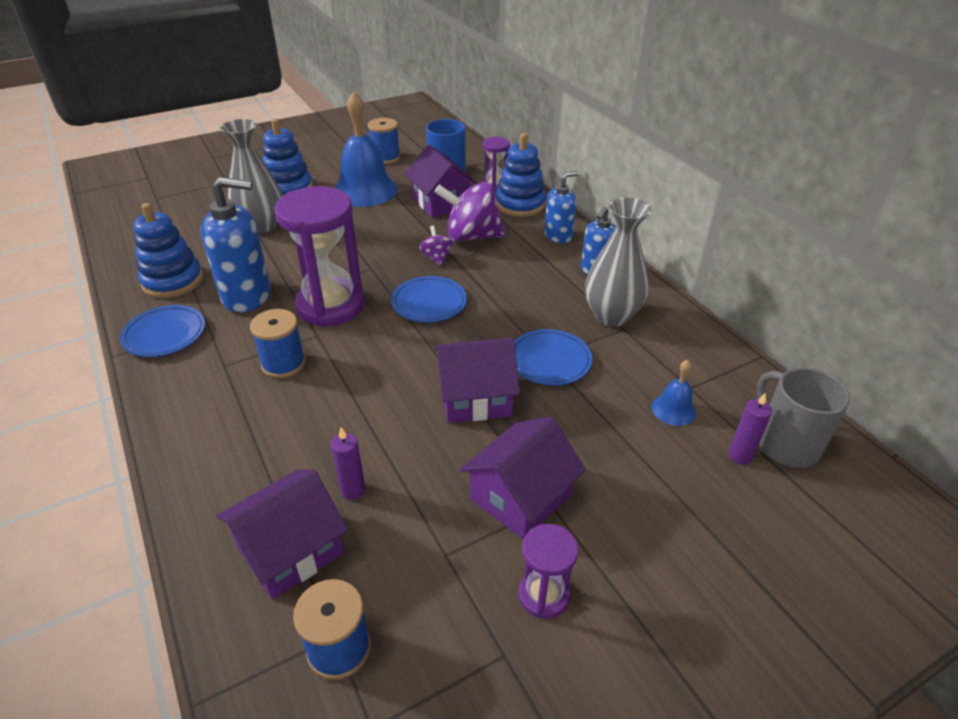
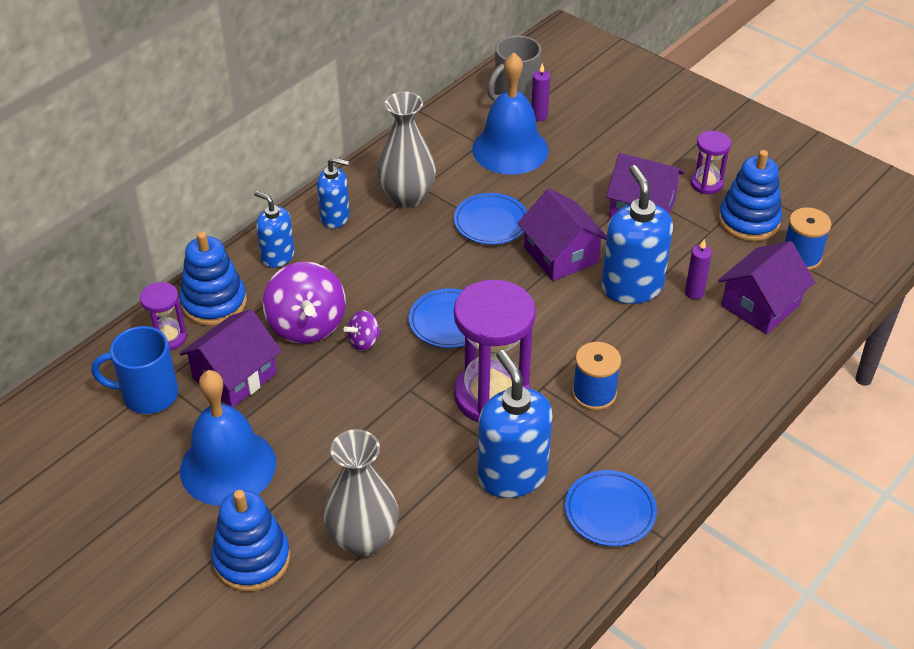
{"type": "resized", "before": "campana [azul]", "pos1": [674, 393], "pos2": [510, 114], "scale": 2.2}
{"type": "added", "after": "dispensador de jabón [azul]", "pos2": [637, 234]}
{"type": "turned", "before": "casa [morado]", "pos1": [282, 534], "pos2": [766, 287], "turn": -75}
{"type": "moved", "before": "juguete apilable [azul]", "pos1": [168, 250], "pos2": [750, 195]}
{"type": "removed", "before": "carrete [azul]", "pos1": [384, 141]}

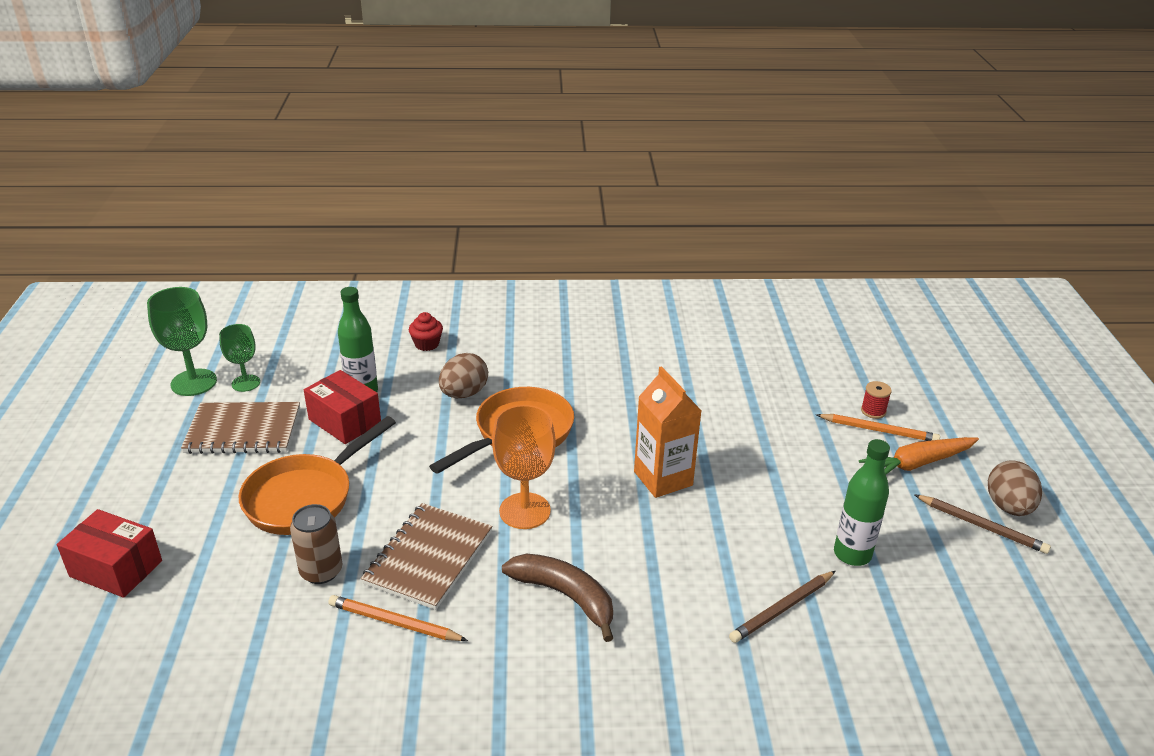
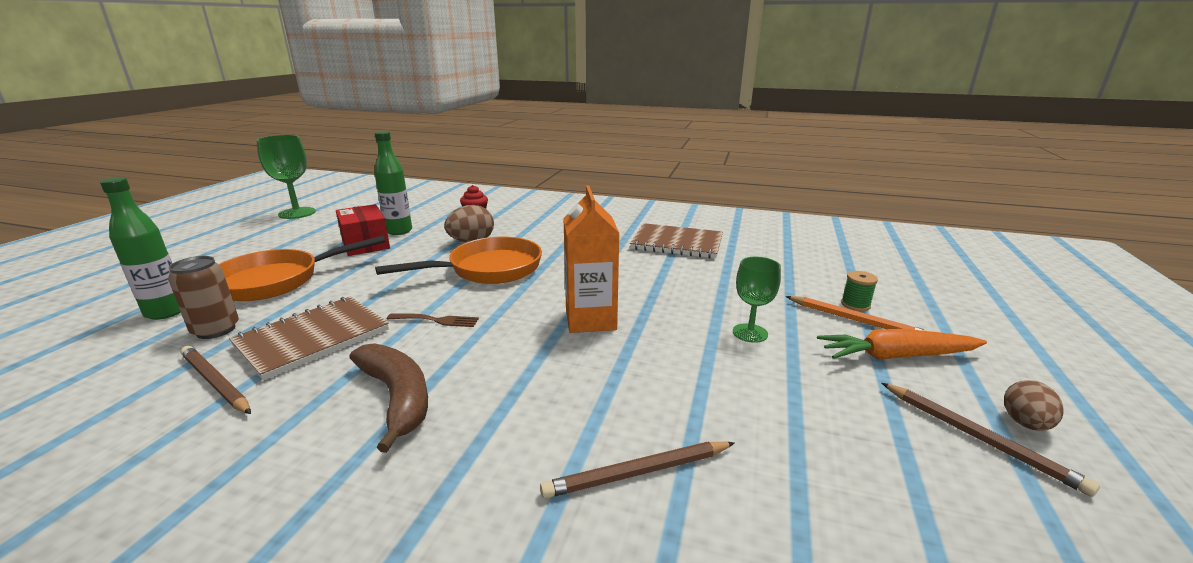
{"type": "moved", "before": "botella [verde]", "pos1": [862, 502], "pos2": [140, 248]}
{"type": "recoloured", "before": "lápiz [naranja]", "after": "lápiz [marrón]", "pos1": [398, 618], "pos2": [216, 380]}
{"type": "replaced", "before": "copa [naranja]", "after": "tenedor [marrón]", "pos1": [524, 467], "pos2": [433, 320]}
{"type": "moved", "before": "cuaderno [marrón]", "pos1": [240, 428], "pos2": [676, 240]}
{"type": "moved", "before": "copa [verde]", "pos1": [239, 358], "pos2": [757, 300]}
{"type": "recoloured", "before": "carrete [rojo]", "after": "carrete [verde]", "pos1": [876, 400], "pos2": [859, 291]}
{"type": "resized", "before": "huevo [marrón]", "pos1": [1015, 488], "pos2": [1033, 405], "scale": 0.66}
{"type": "removed", "before": "caja [rojo]", "pos1": [109, 553]}

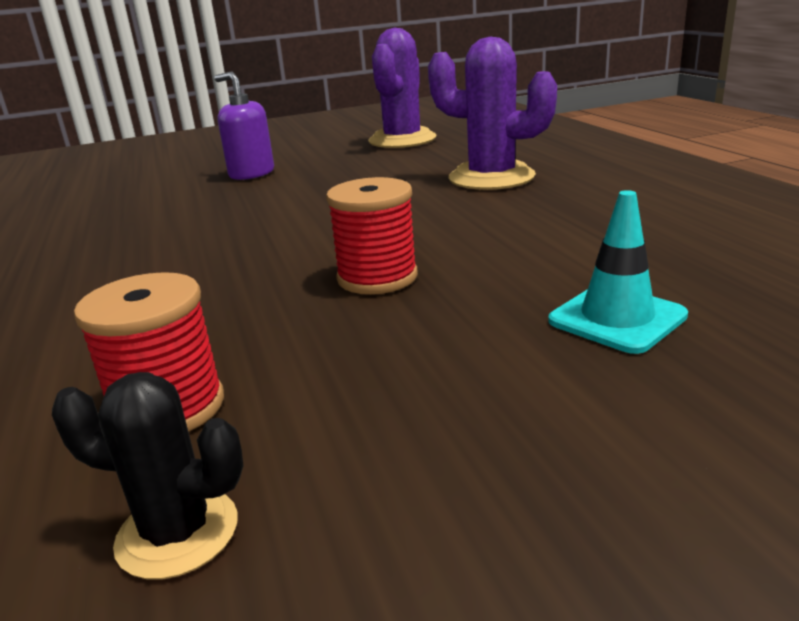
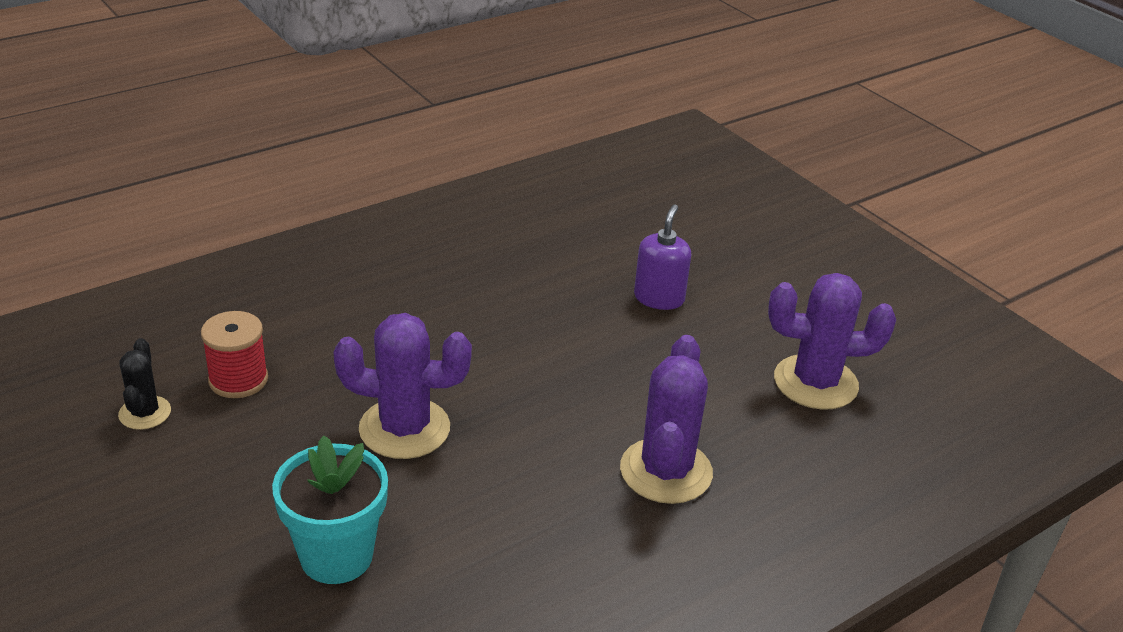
{"type": "replaced", "before": "cono de tráfico [turquesa]", "after": "maceta [turquesa]", "pos1": [618, 272], "pos2": [330, 509]}
{"type": "replaced", "before": "carrete [rojo]", "after": "cactus [morado]", "pos1": [372, 235], "pos2": [402, 386]}

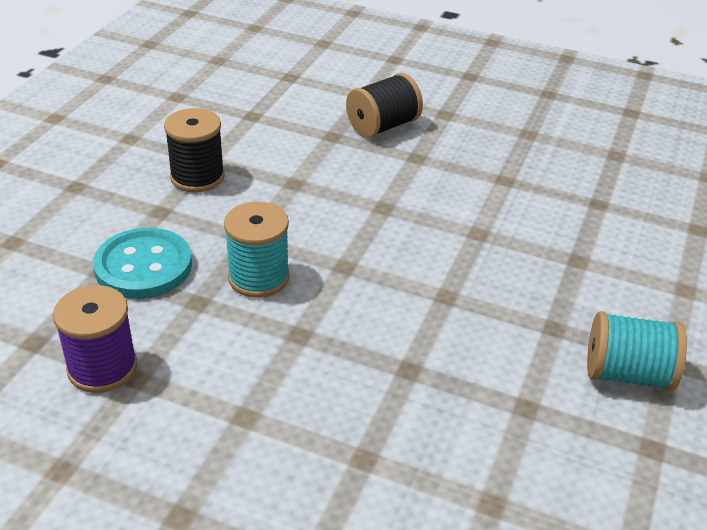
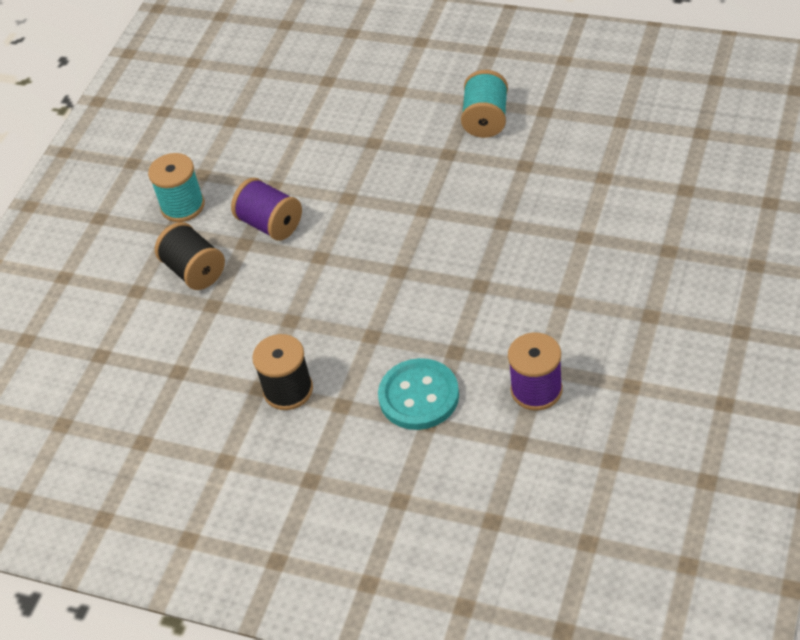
{"type": "moved", "before": "carrete [turquesa]", "pos1": [257, 250], "pos2": [176, 187]}
{"type": "added", "after": "carrete [morado]", "pos2": [266, 209]}

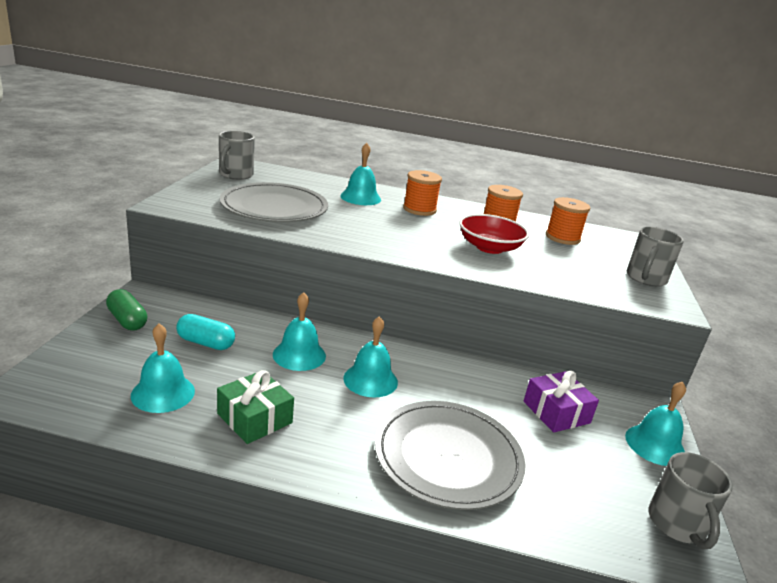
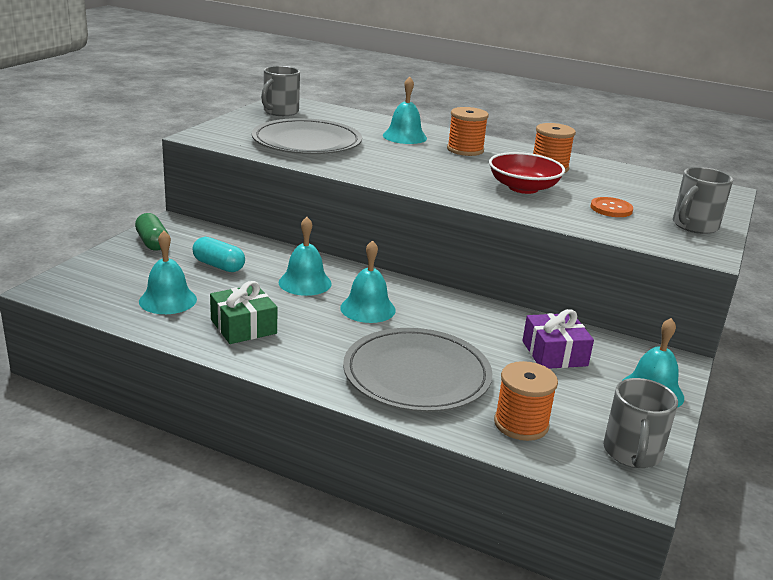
{"type": "moved", "before": "carrete [naranja]", "pos1": [568, 221], "pos2": [526, 401]}
{"type": "added", "after": "botón [naranja]", "pos2": [612, 207]}

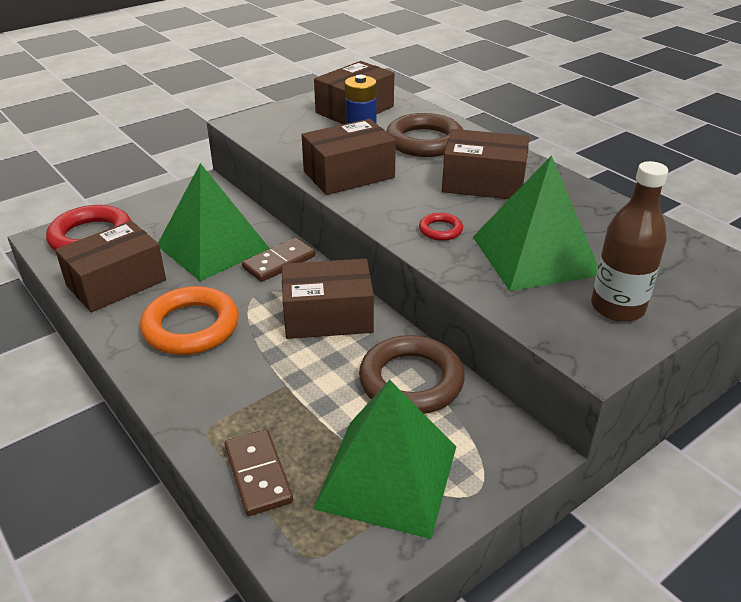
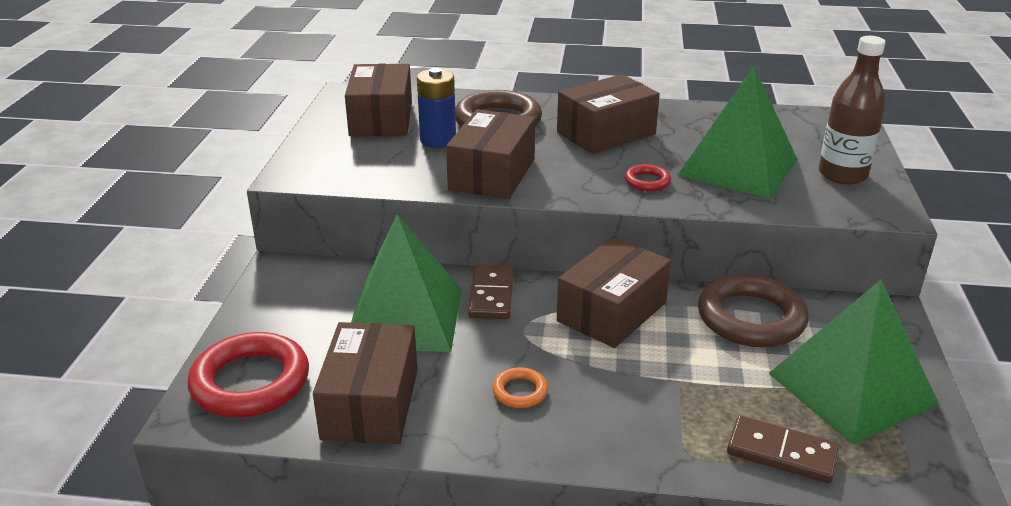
{"type": "resized", "before": "anillo [naranja]", "pos1": [189, 320], "pos2": [520, 387], "scale": 0.47}

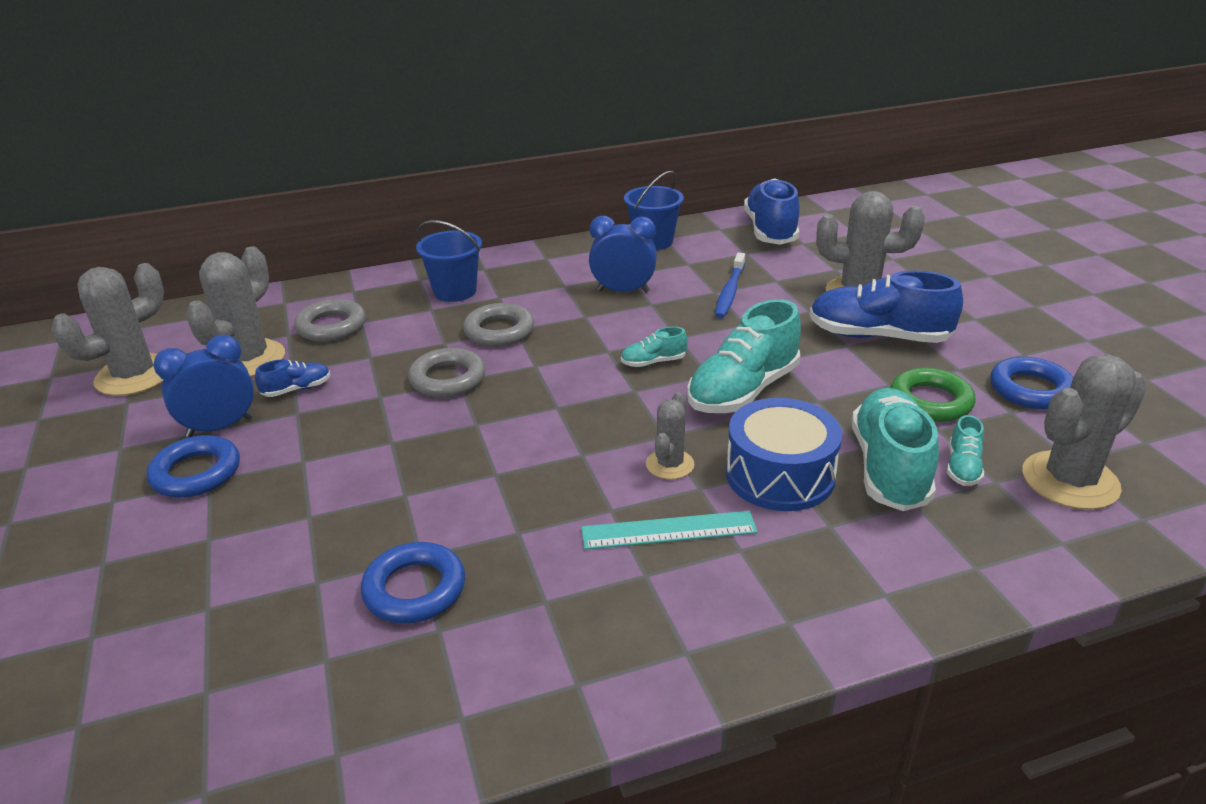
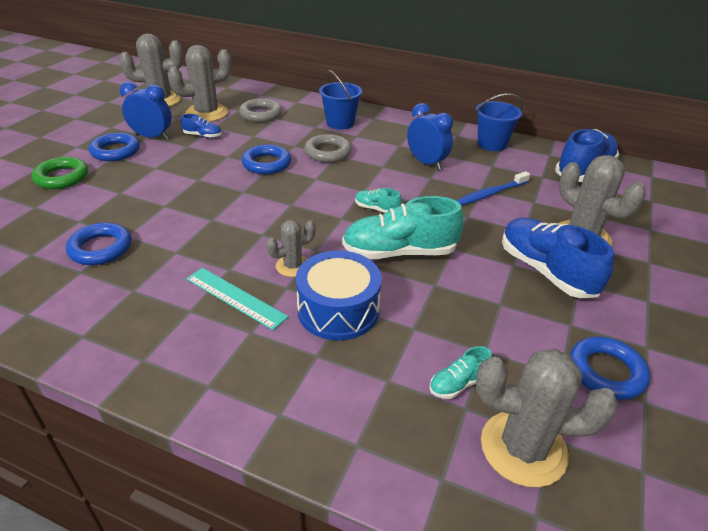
{"type": "moved", "before": "anillo [verde]", "pos1": [932, 395], "pos2": [60, 173]}
{"type": "recoloured", "before": "anillo [gris]", "after": "anillo [azul]", "pos1": [447, 373], "pos2": [266, 159]}
{"type": "removed", "before": "zapato [turquesa]", "pos1": [895, 449]}

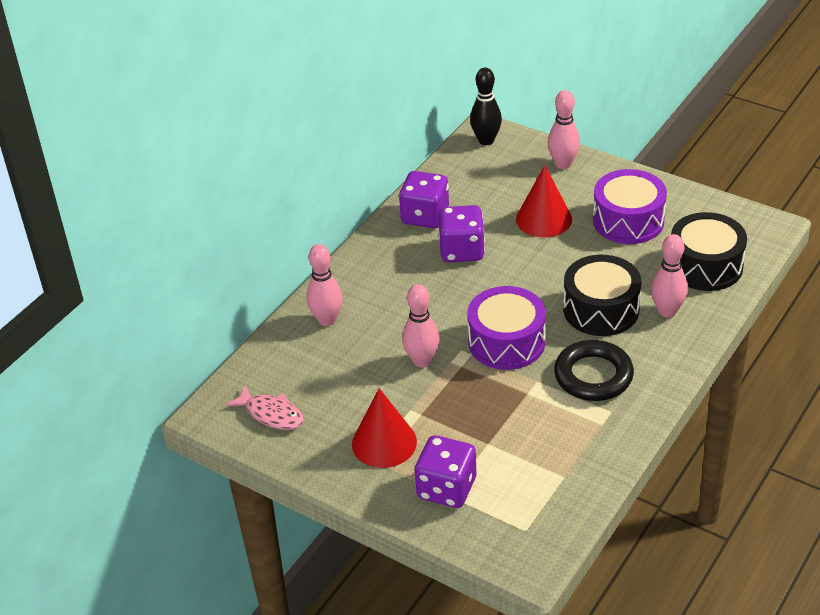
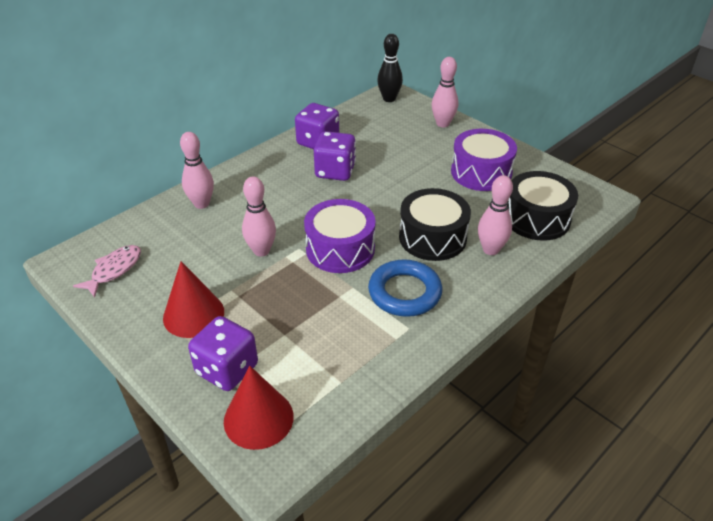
{"type": "turned", "before": "pez [rosa]", "pos1": [265, 407], "pos2": [107, 271], "turn": -105}
{"type": "moved", "before": "cono [rojo]", "pos1": [544, 201], "pos2": [259, 408]}
{"type": "recoloured", "before": "anillo [negro]", "after": "anillo [azul]", "pos1": [594, 370], "pos2": [405, 288]}

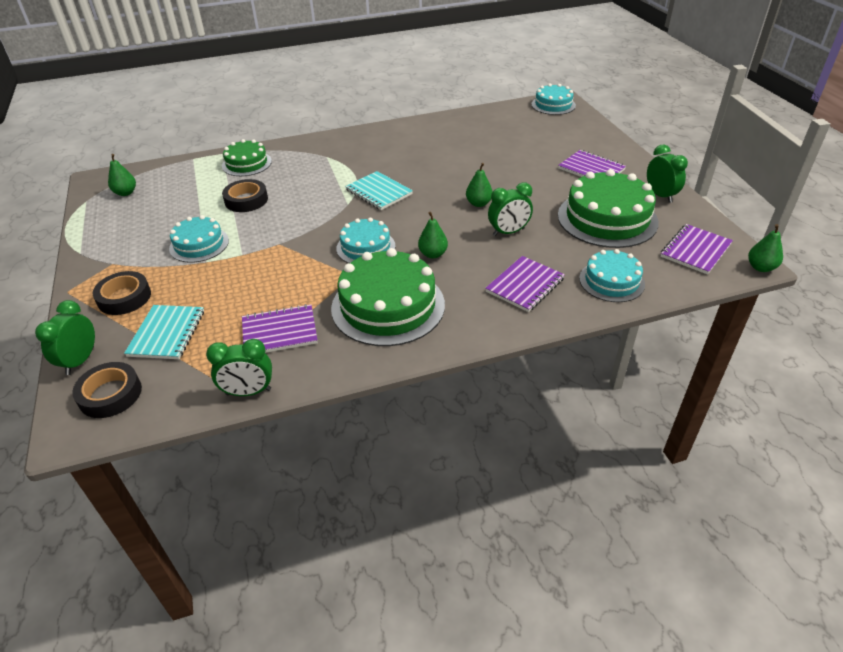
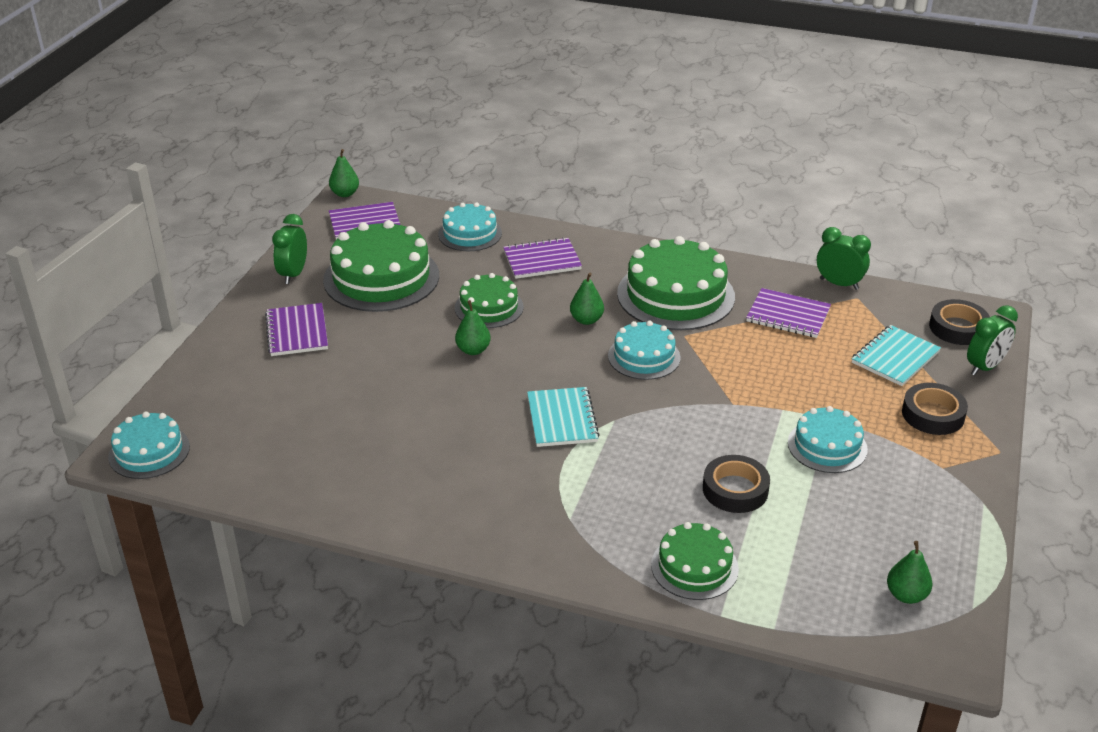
{"type": "replaced", "before": "despertador [verde]", "after": "tarta [verde]", "pos1": [510, 209], "pos2": [489, 300]}

